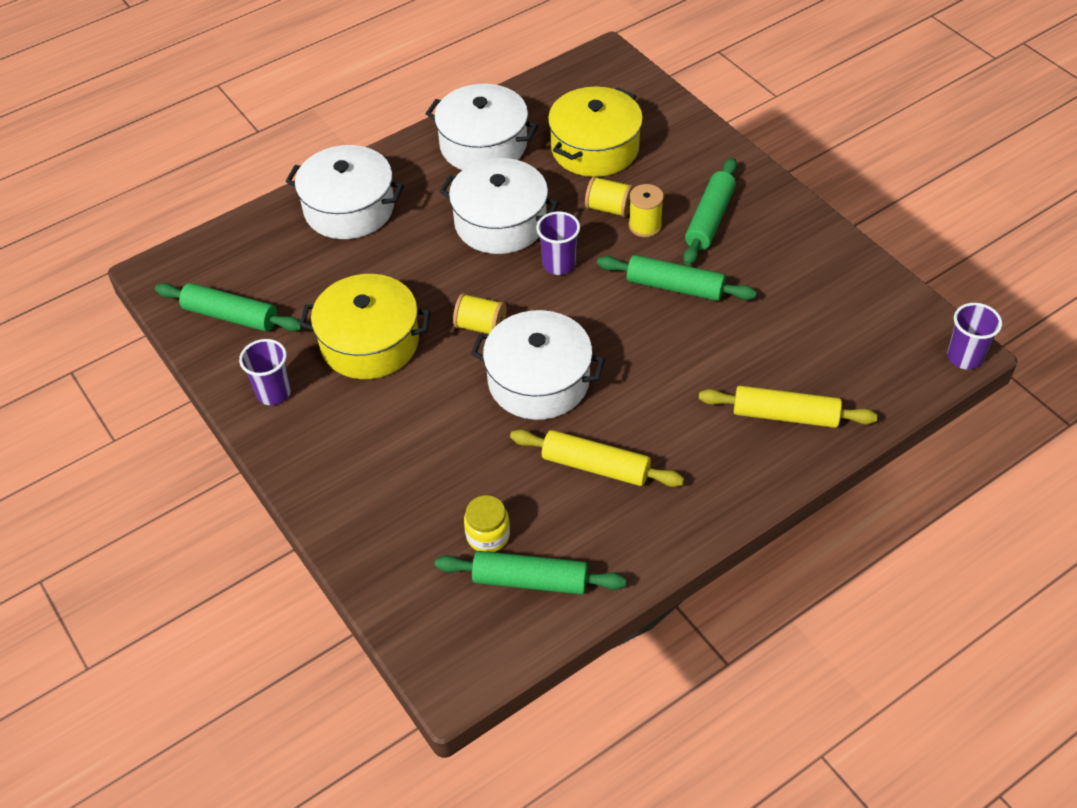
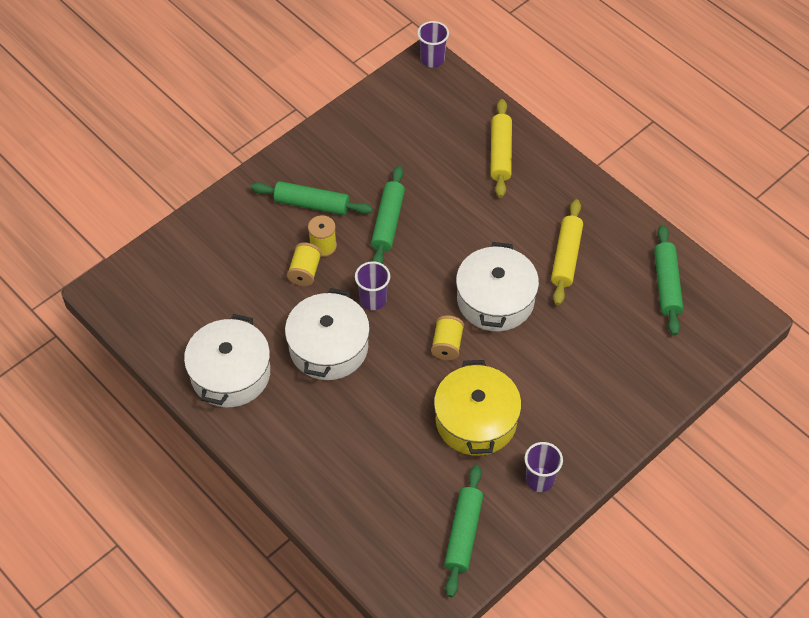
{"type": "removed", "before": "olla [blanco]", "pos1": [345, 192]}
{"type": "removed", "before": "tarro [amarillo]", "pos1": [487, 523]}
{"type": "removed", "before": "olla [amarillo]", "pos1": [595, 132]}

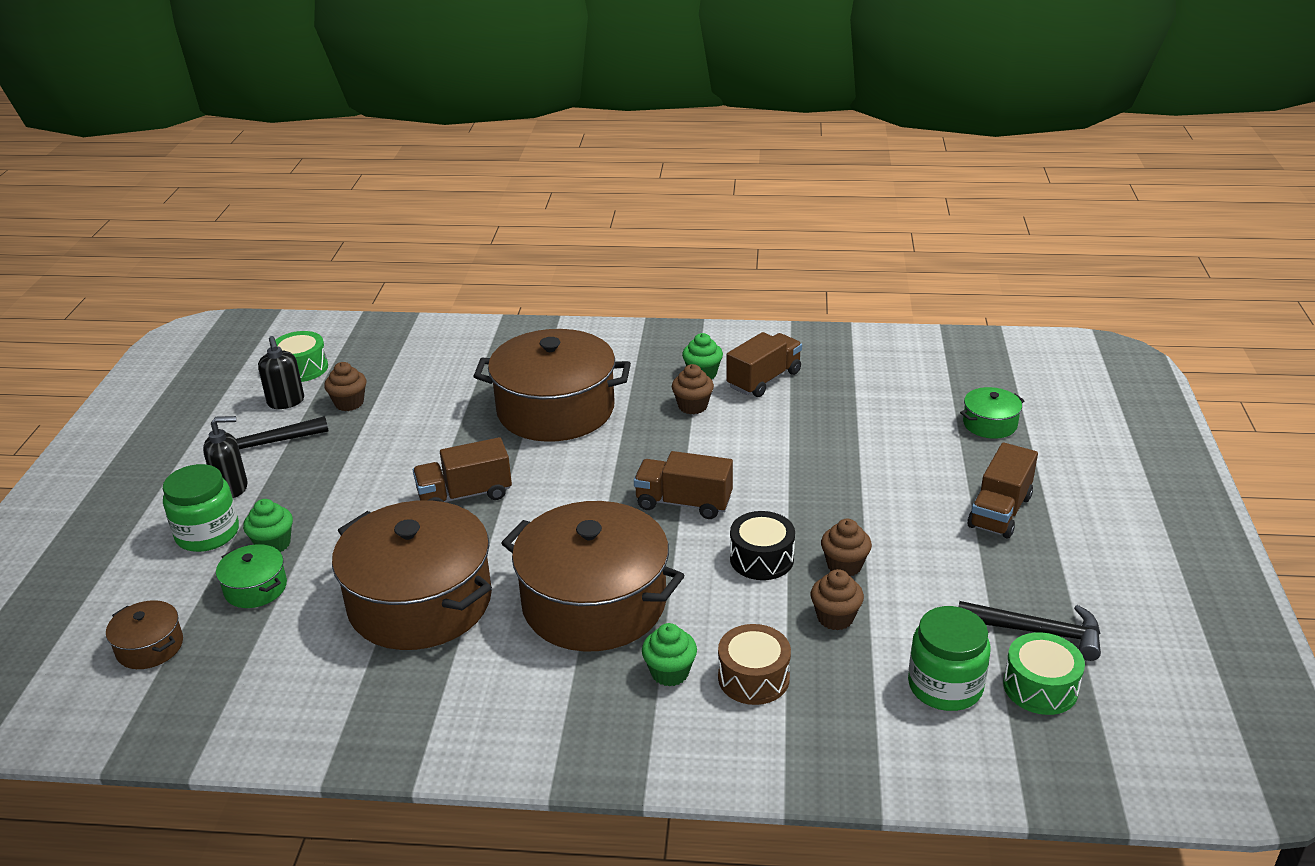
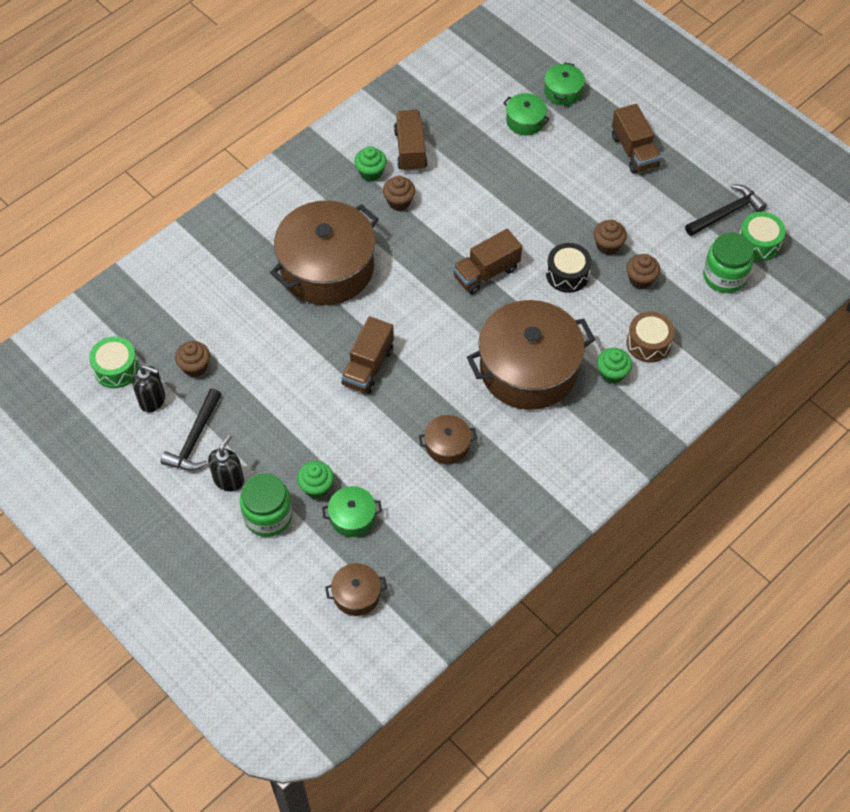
{"type": "resized", "before": "olla [marrón]", "pos1": [412, 575], "pos2": [448, 439], "scale": 0.44}
{"type": "added", "after": "olla [verde]", "pos2": [526, 114]}

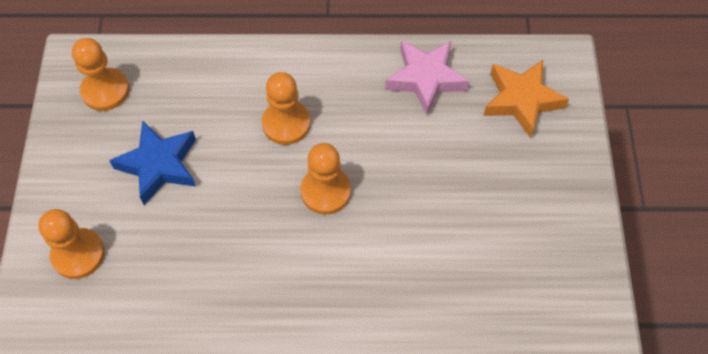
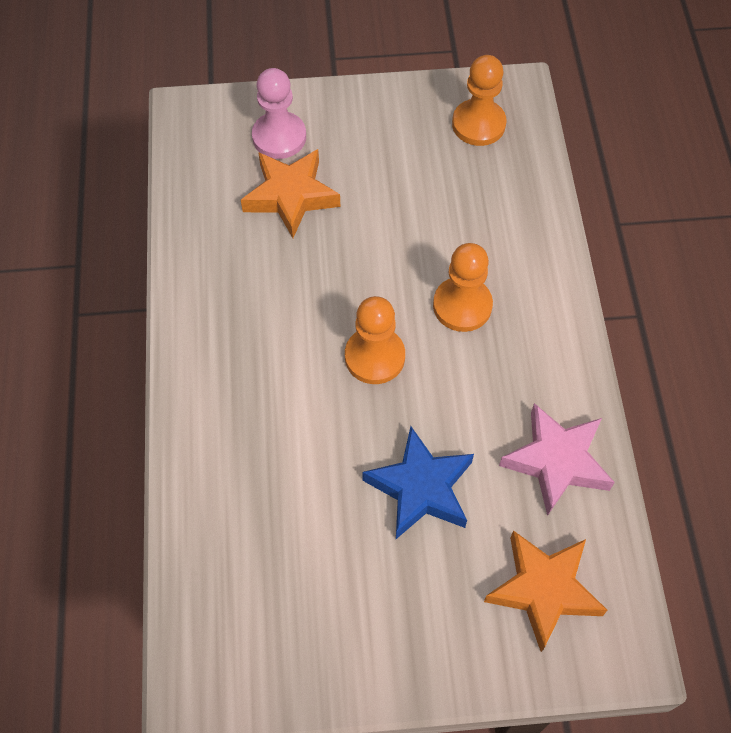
{"type": "added", "after": "estrella [naranja]", "pos2": [290, 193]}
{"type": "recoloured", "before": "peón [naranja]", "after": "peón [rosa]", "pos1": [71, 244], "pos2": [279, 113]}
{"type": "moved", "before": "estrella [azul]", "pos1": [152, 162], "pos2": [418, 482]}

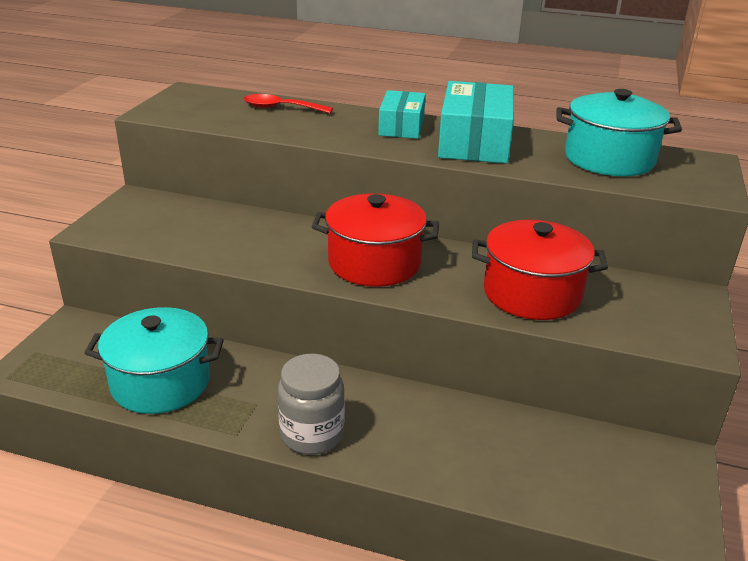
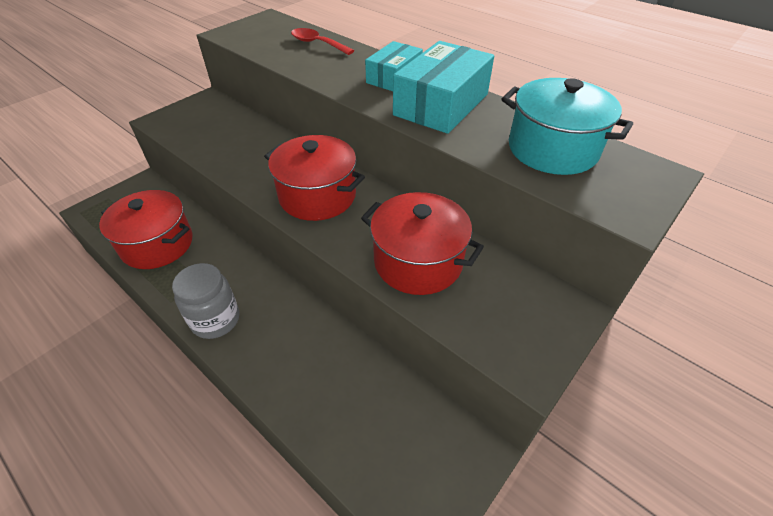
{"type": "recoloured", "before": "olla [turquesa]", "after": "olla [rojo]", "pos1": [154, 360], "pos2": [146, 229]}

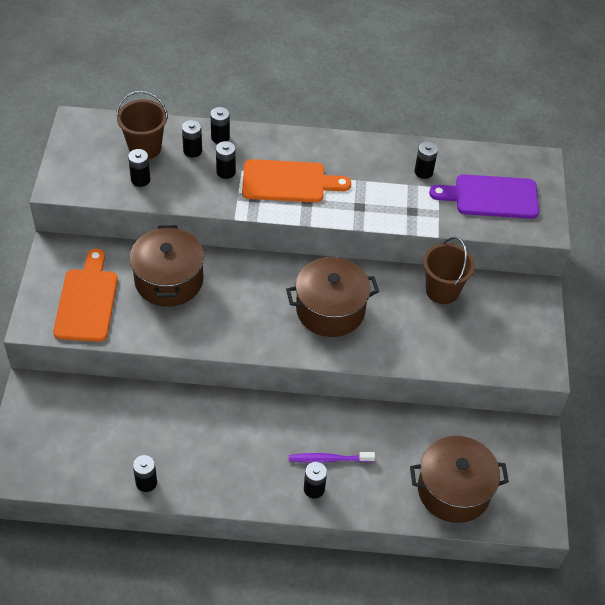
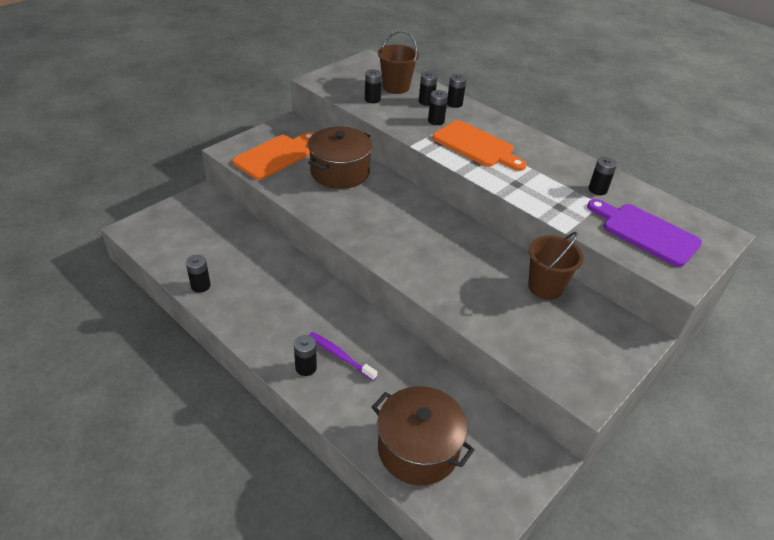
{"type": "removed", "before": "olla [marrón]", "pos1": [332, 297]}

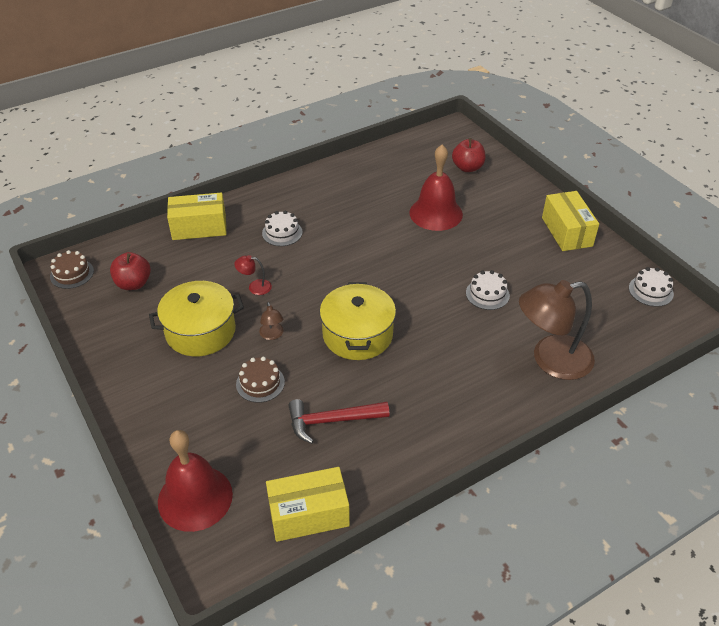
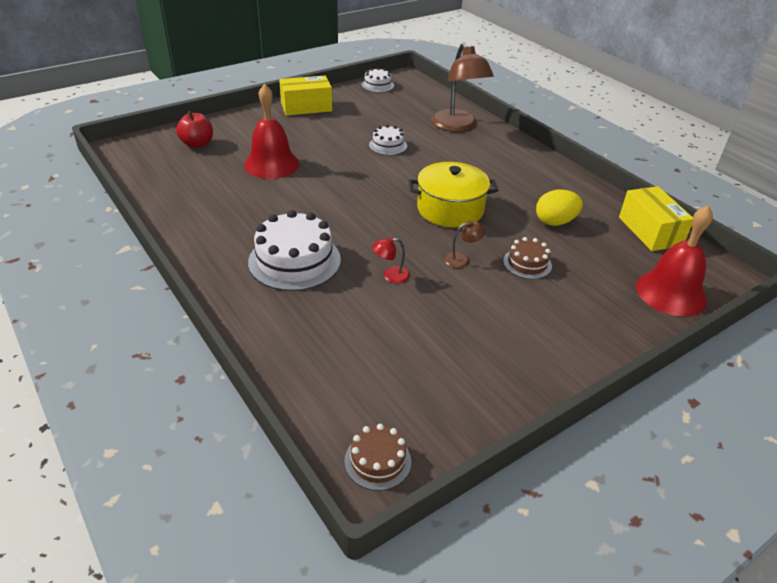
{"type": "resized", "before": "tarta [blanco]", "pos1": [282, 228], "pos2": [294, 250], "scale": 1.87}
{"type": "turned", "before": "lámpara [rojo]", "pos1": [253, 275], "pos2": [391, 260], "turn": 75}
{"type": "replaced", "before": "martillo [rojo]", "after": "huevo [amarillo]", "pos1": [339, 421], "pos2": [559, 207]}
{"type": "removed", "before": "manzana [rojo]", "pos1": [130, 271]}
{"type": "removed", "before": "olla [amarillo]", "pos1": [196, 318]}
{"type": "removed", "before": "caja [amarillo]", "pos1": [197, 216]}

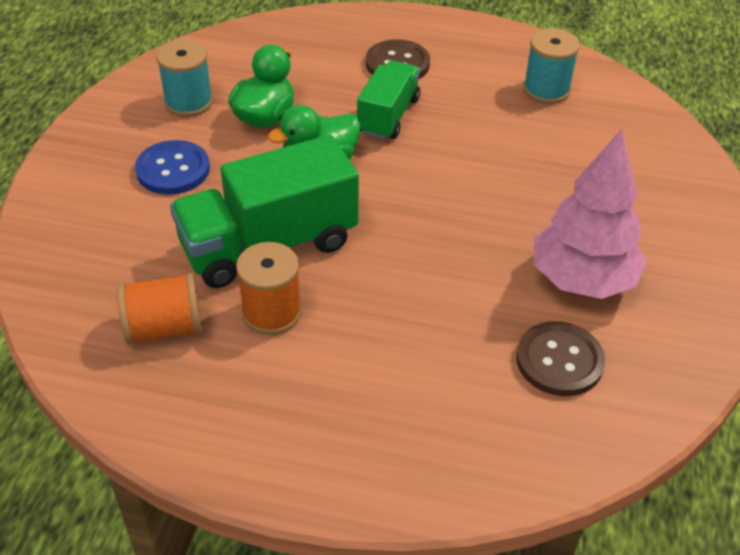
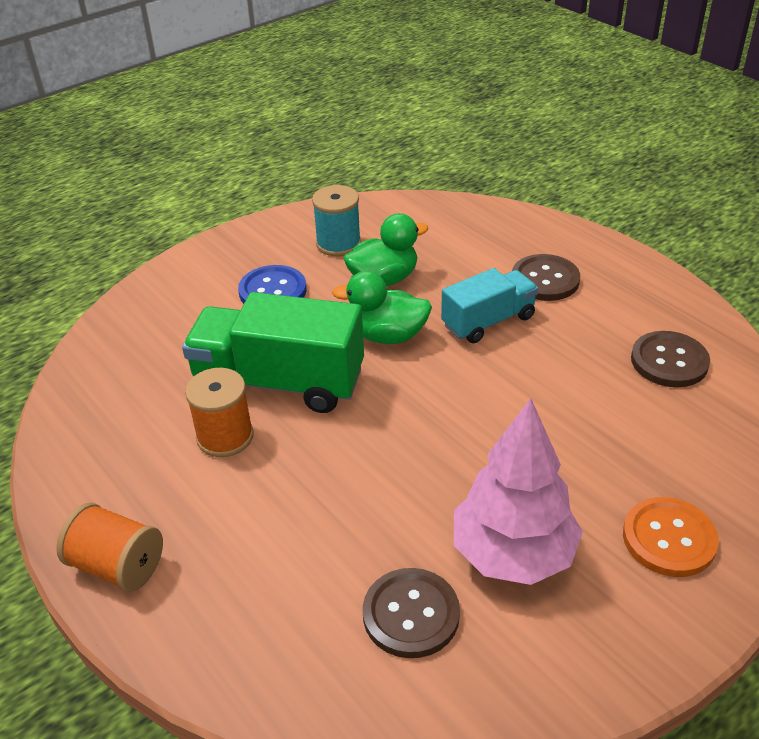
{"type": "moved", "before": "carrete [naranja]", "pos1": [159, 309], "pos2": [109, 547]}
{"type": "recoloured", "before": "camión [verde]", "after": "camión [turquesa]", "pos1": [388, 100], "pos2": [489, 305]}
{"type": "added", "after": "botón [naranja]", "pos2": [671, 537]}
{"type": "replaced", "before": "carrete [turquesa]", "after": "botón [marrón]", "pos1": [551, 66], "pos2": [670, 359]}

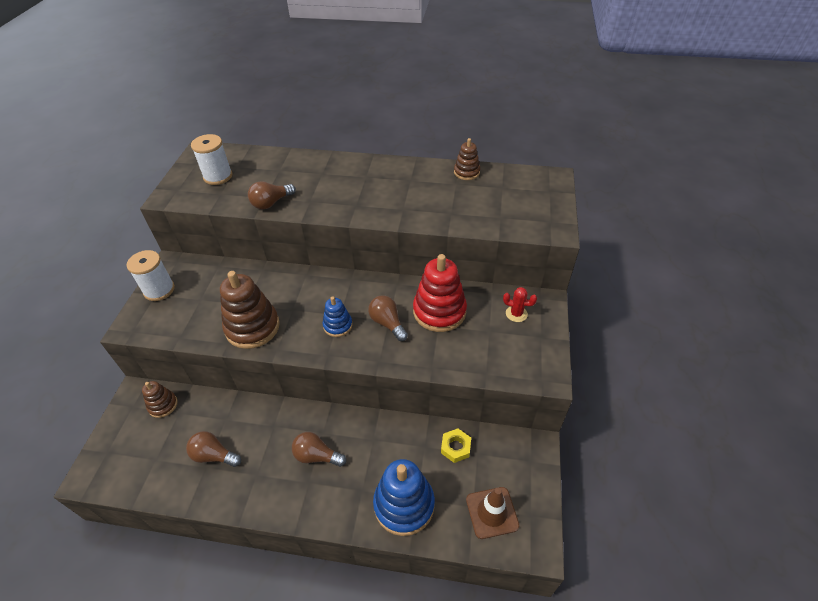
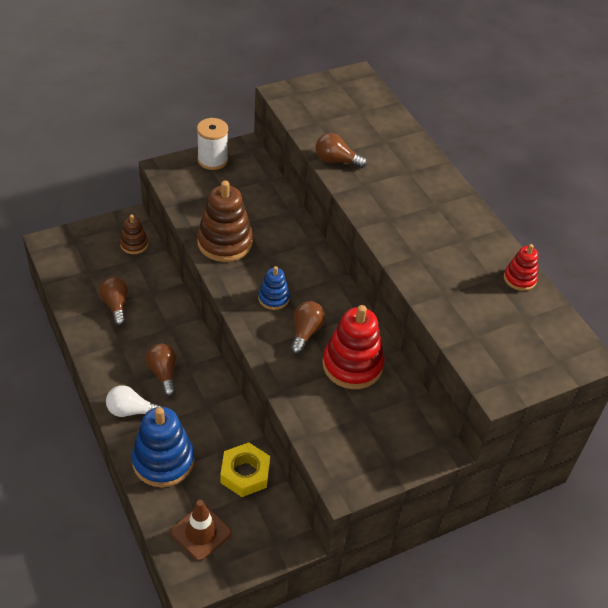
{"type": "added", "after": "bombilla [blanco]", "pos2": [134, 401]}
{"type": "resized", "before": "tuerca [amarillo]", "pos1": [456, 446], "pos2": [245, 469], "scale": 1.51}
{"type": "recoloured", "before": "juguete apilable [marrón]", "after": "juguete apilable [rojo]", "pos1": [467, 159], "pos2": [521, 267]}
{"type": "removed", "before": "carrete [blanco]", "pos1": [211, 159]}
{"type": "removed", "before": "cactus [rojo]", "pos1": [520, 304]}

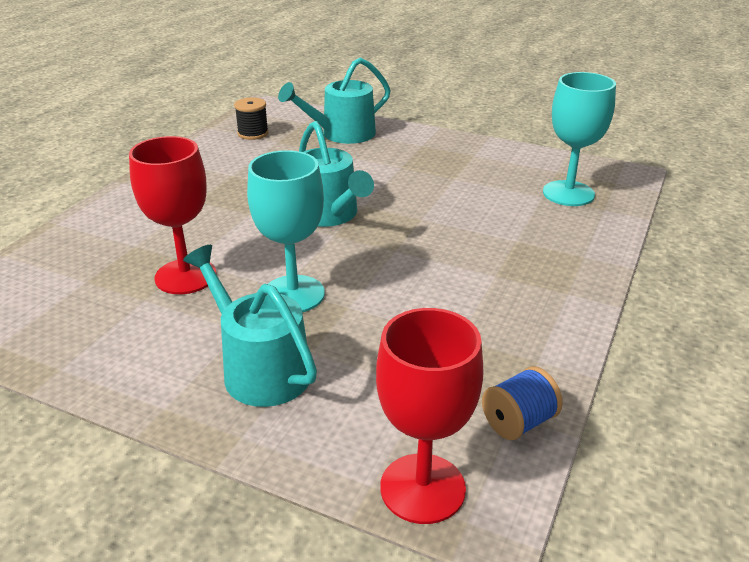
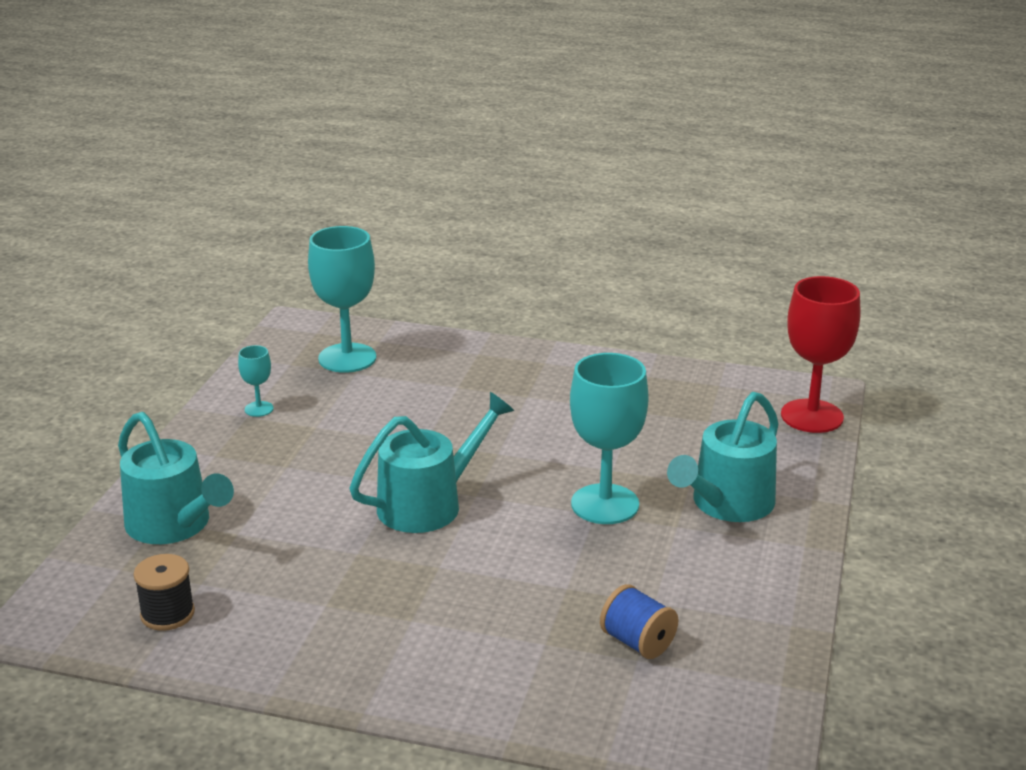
{"type": "added", "after": "copa [turquesa]", "pos2": [256, 381]}
{"type": "moved", "before": "carrete [azul]", "pos1": [522, 403], "pos2": [639, 621]}
{"type": "removed", "before": "copa [rojo]", "pos1": [173, 215]}

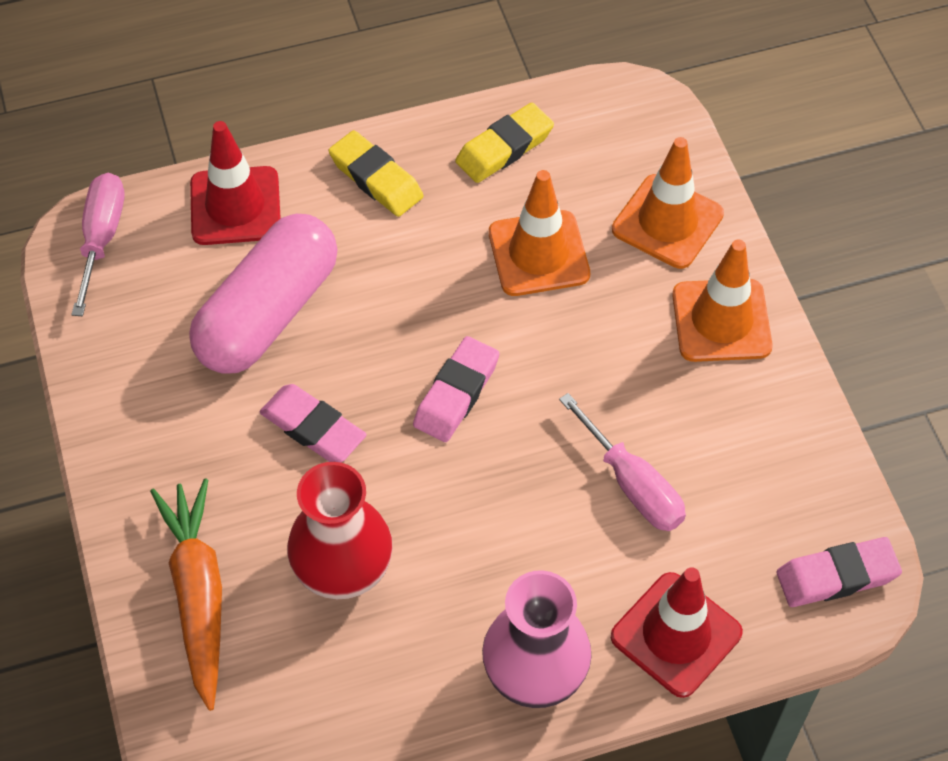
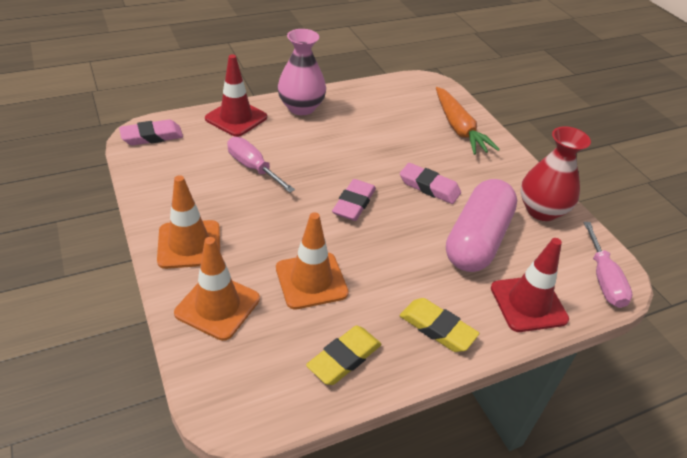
{"type": "moved", "before": "florero [rojo]", "pos1": [340, 530], "pos2": [555, 173]}

